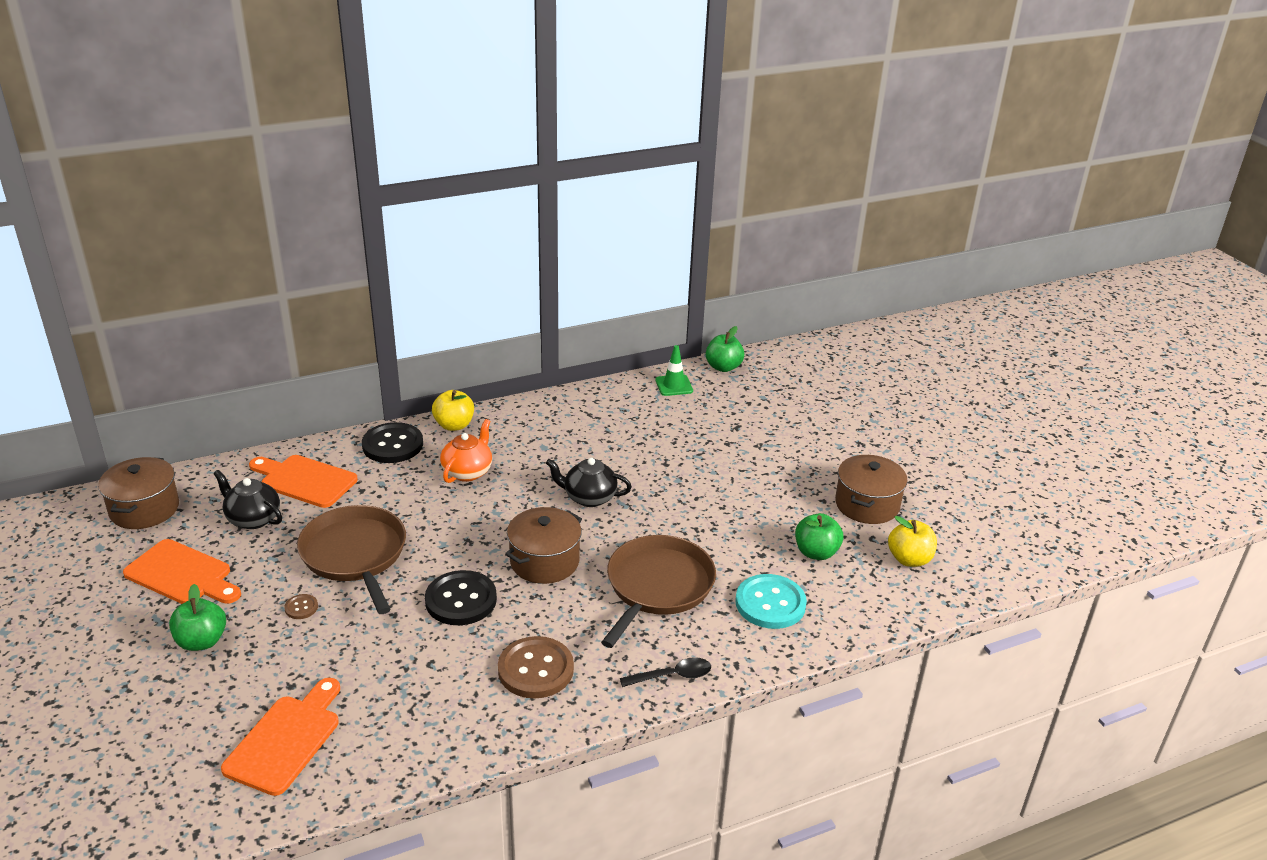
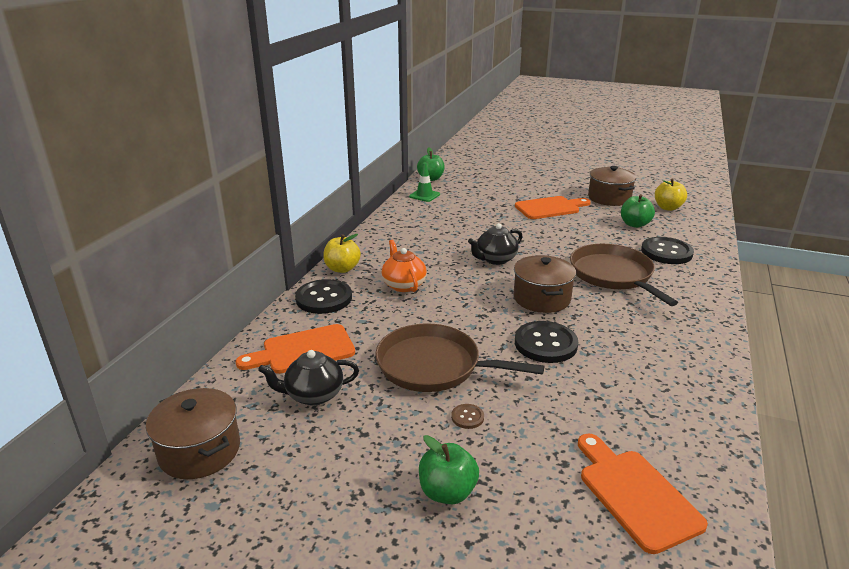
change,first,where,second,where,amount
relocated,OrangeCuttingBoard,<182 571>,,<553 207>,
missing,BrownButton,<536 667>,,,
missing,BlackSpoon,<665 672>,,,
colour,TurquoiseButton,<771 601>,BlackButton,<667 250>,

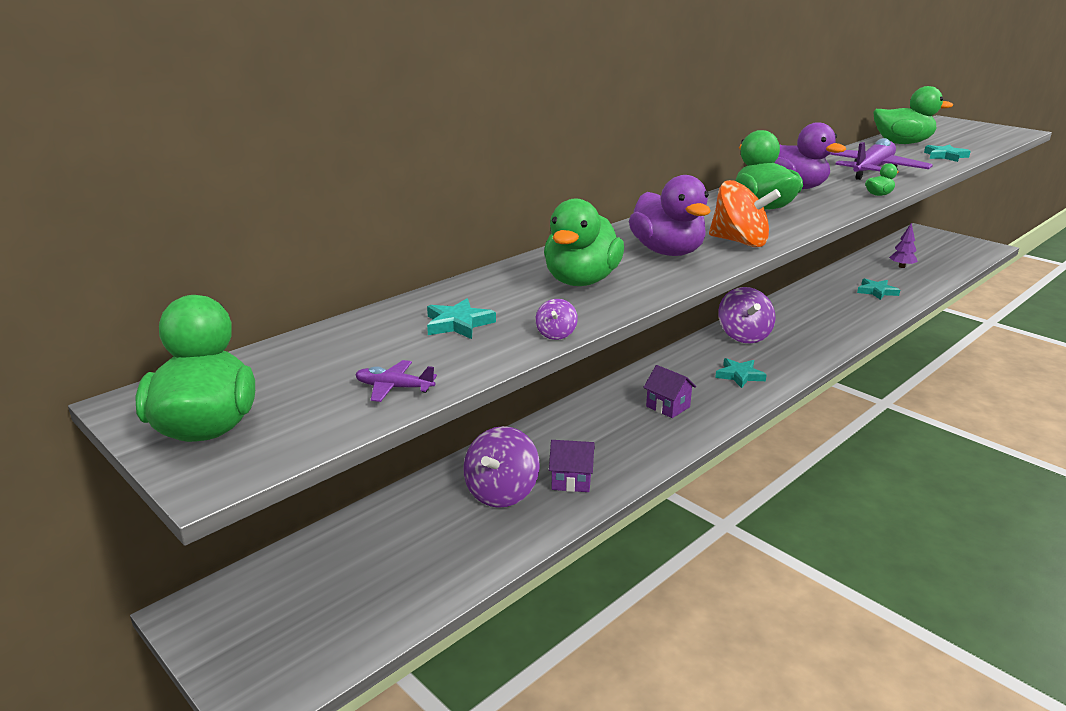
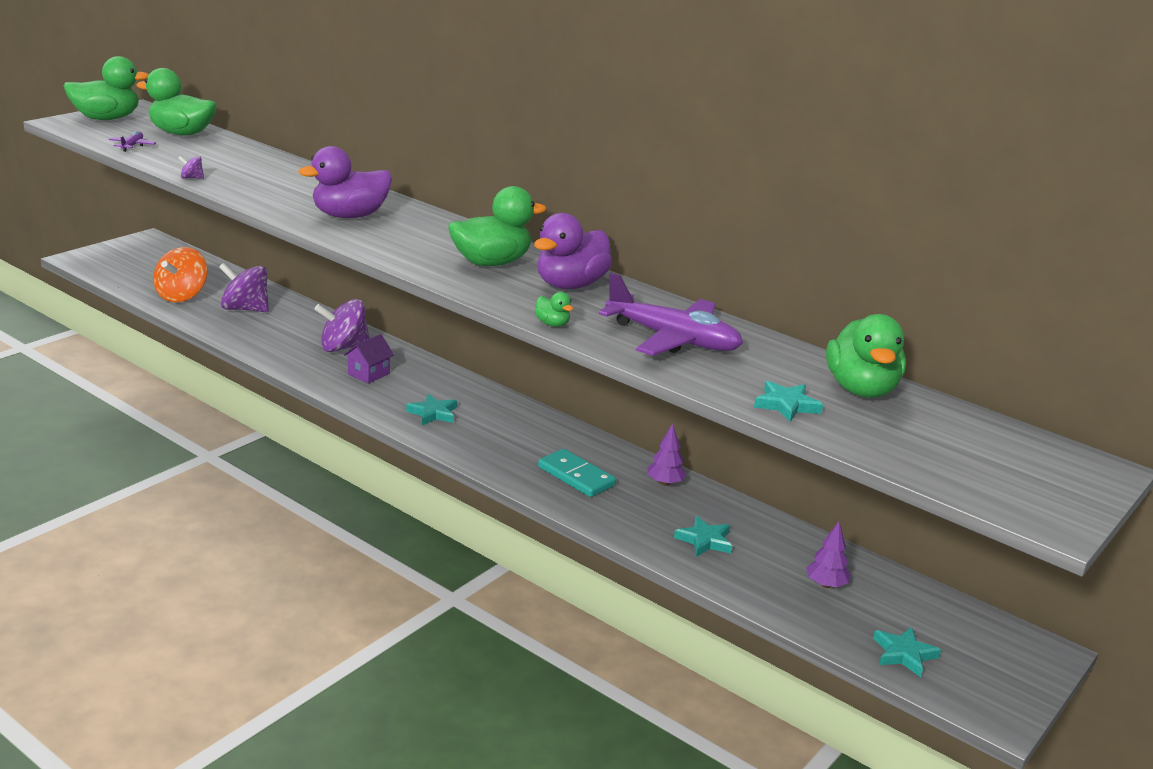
change,first,where,second,where,amount
relocated,TurquoiseStar,<461 318>,,<907 652>,
relocated,GreenDuck,<584 242>,,<176 102>,
missing,PurpleHouse,<572 466>,,,
relocated,OrangeSpinningTop,<745 213>,,<180 274>,
relocated,PurpleSpinningTop,<746 315>,,<342 325>,
appeared,,,TurquoiseDomino,<577 473>,
appeared,,,PurpleTree,<666 455>,

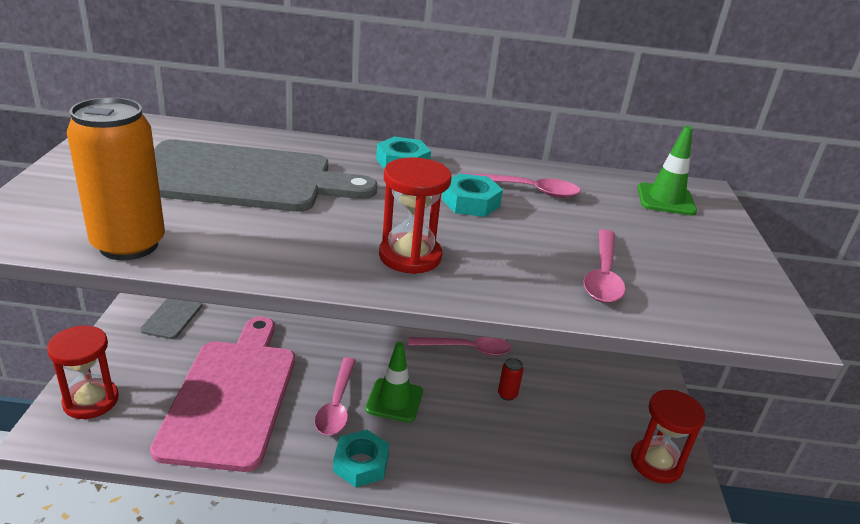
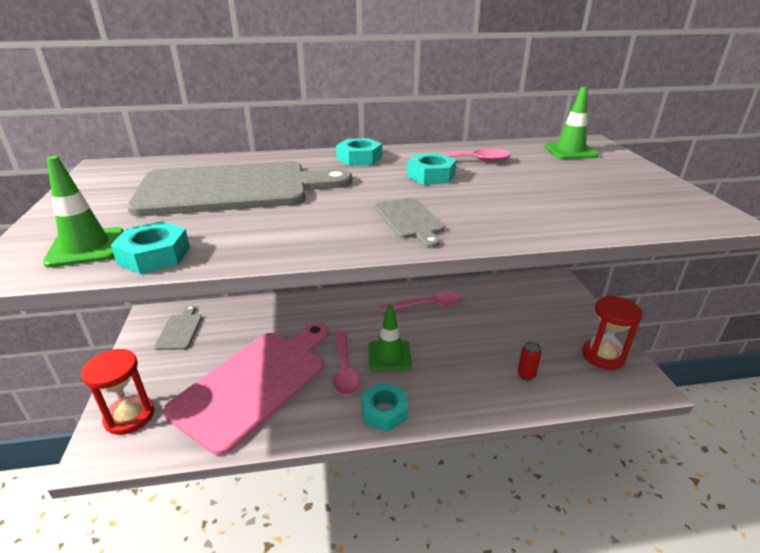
change,first,where,second,where,amount
exchanged,OrangeCan,<115 178>,TurquoiseNut,<150 247>,
spun,PinkCuttingBoard,<222 394>,,<246 389>,45 degrees clockwise
exchanged,RedHourglass,<415 215>,GreyCuttingBoard,<409 222>,
relocated,RedCan,<510 379>,,<529 361>,
missing,PinkSpoon,<605 266>,,,
appeared,,,GreenTrafficCone,<83 212>,

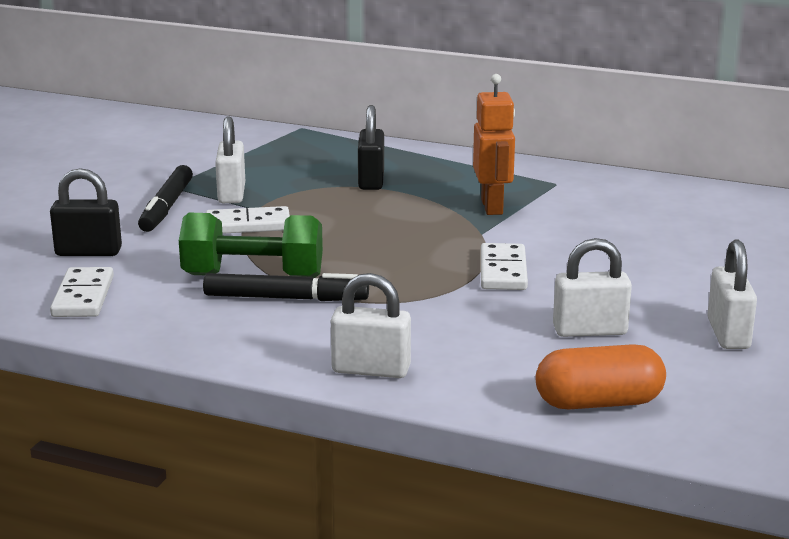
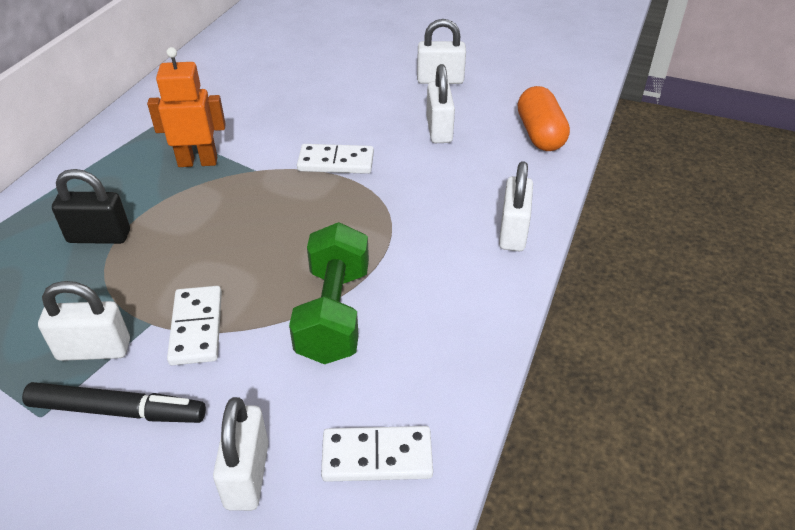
change,first,where,second,where,amount
colour,BlackPadlock,<86 212>,WhitePadlock,<241 454>,
missing,BlackMarker,<286 287>,,,

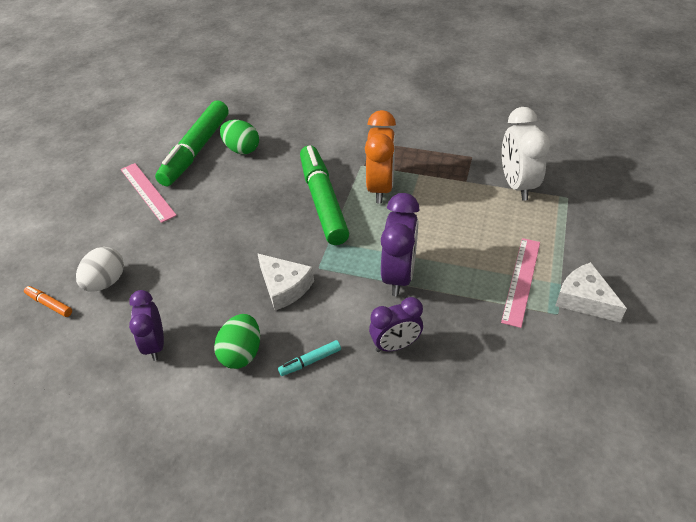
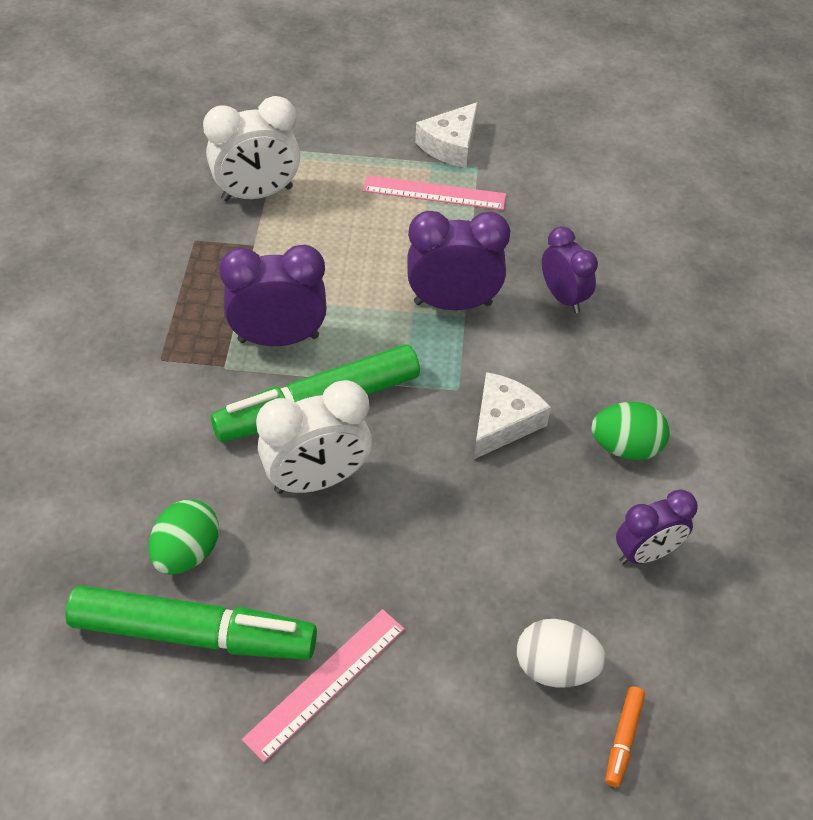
change,first,where,second,where,amount
missing,TurquoiseMarker,<309 358>,,,
colour,OrangeClock,<380 157>,PurpleClock,<273 295>,
appeared,,,WhiteClock,<314 437>,

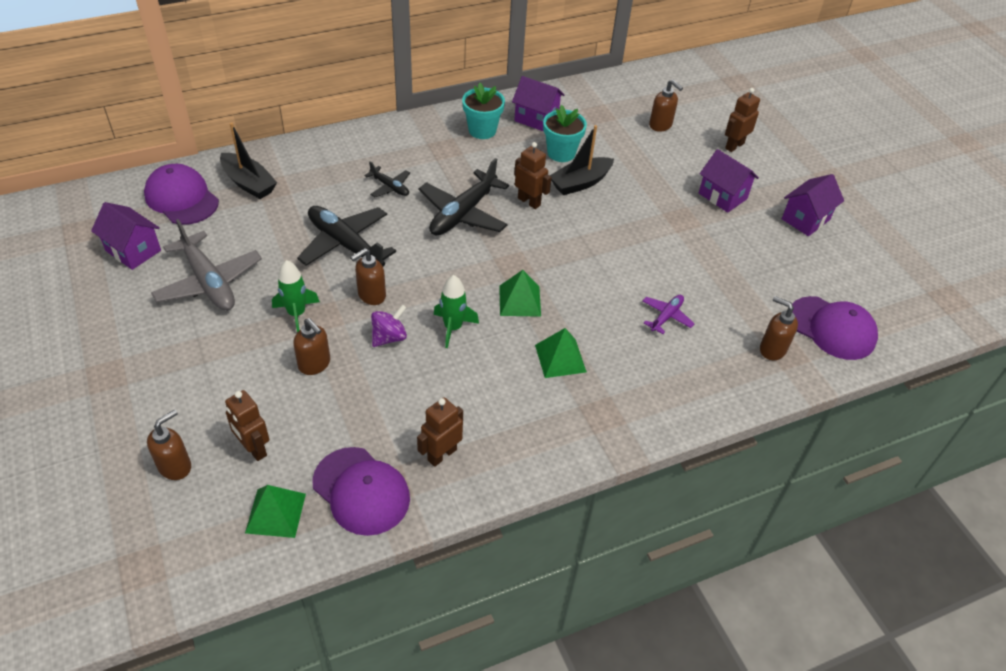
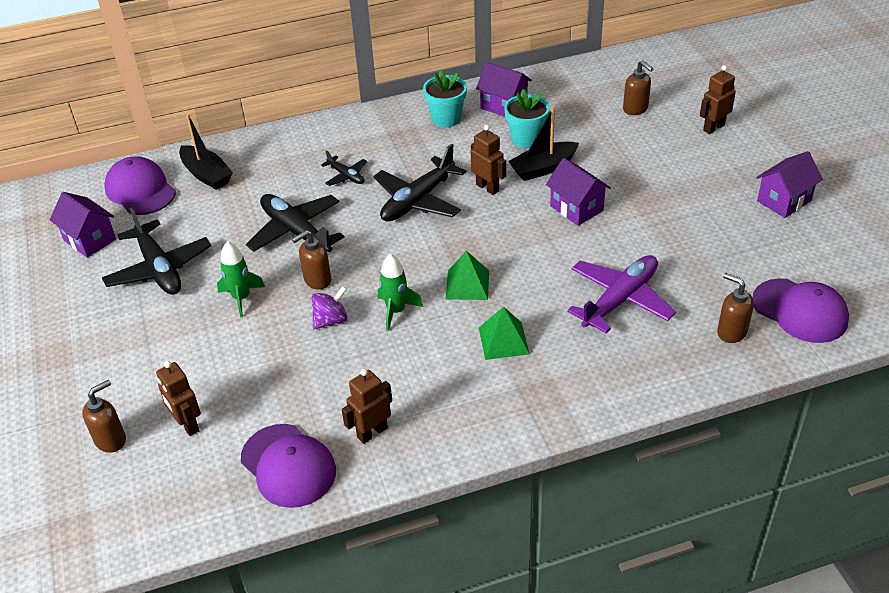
change,first,where,second,where,amount
colour,GreyPlane,<206 265>,BlackPlane,<156 251>,
missing,GreenPyramid,<275 511>,,,
missing,BrownSoapDispenser,<311 346>,,,
size,PurplePlane,<669 314>,,<621 294>,x1.95
relocated,PurpleHouse,<729 181>,,<578 192>,

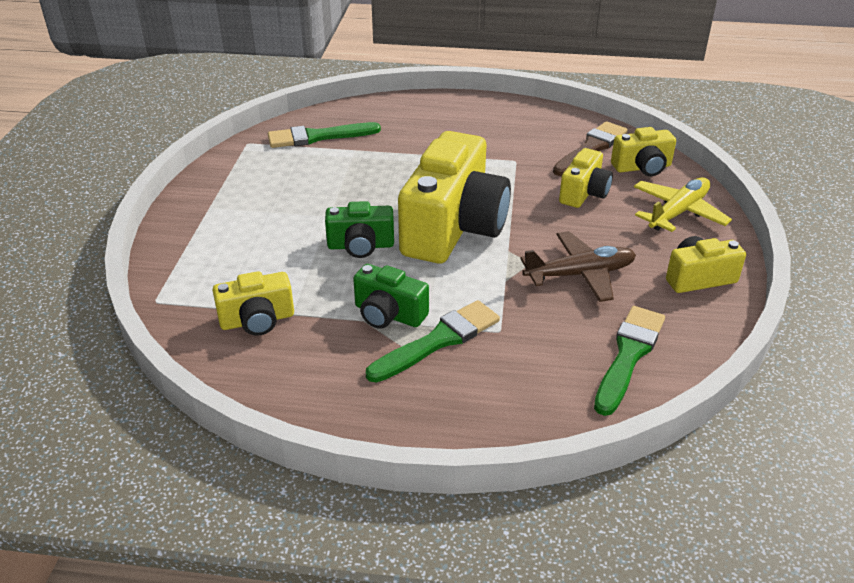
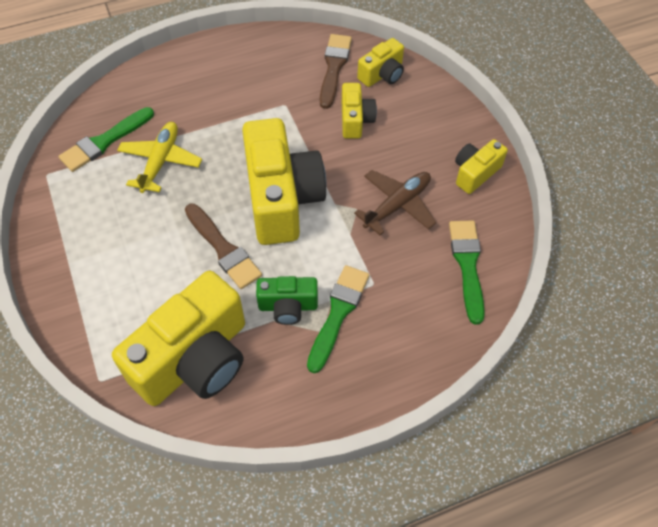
change,first,where,second,where,amount
size,YellowCamera,<253 303>,,<178 338>,x2.03
exchanged,GreenCamera,<359 229>,BrownBrush,<223 246>,
relocated,YellowPlane,<683 204>,,<159 157>,

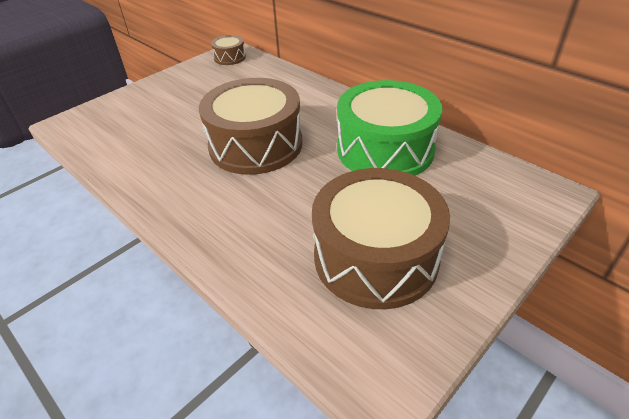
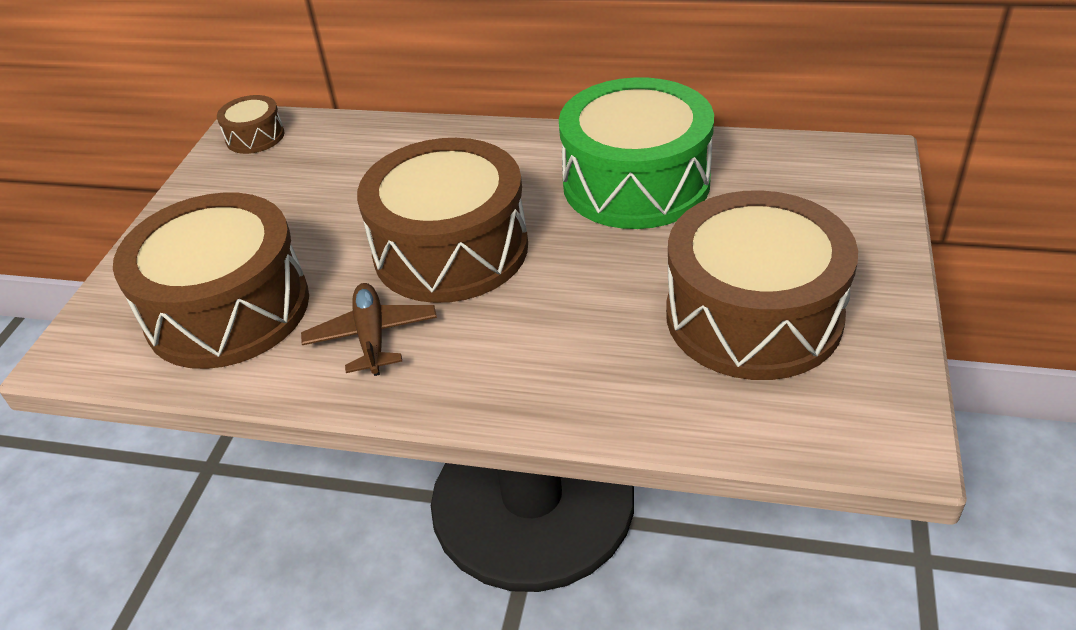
change,first,where,second,where,amount
appeared,,,BrownDrum,<211 280>,
appeared,,,BrownPlane,<369 329>,

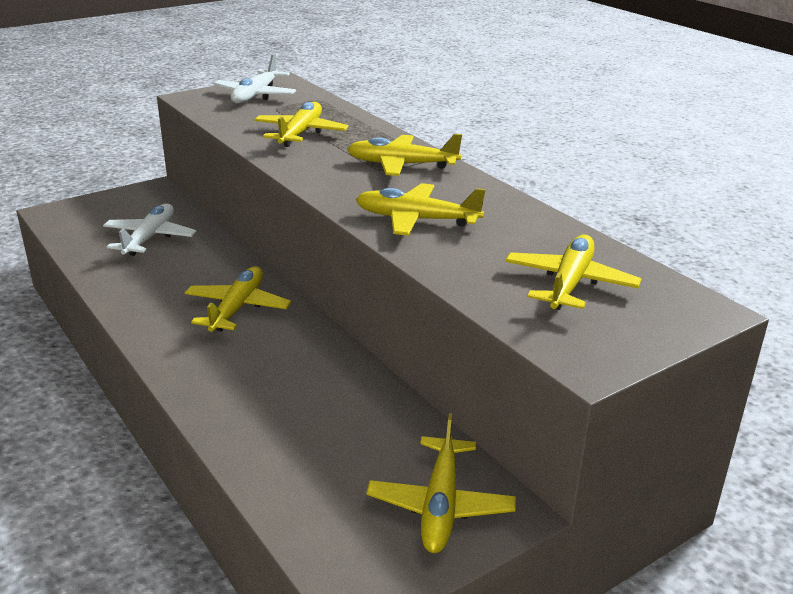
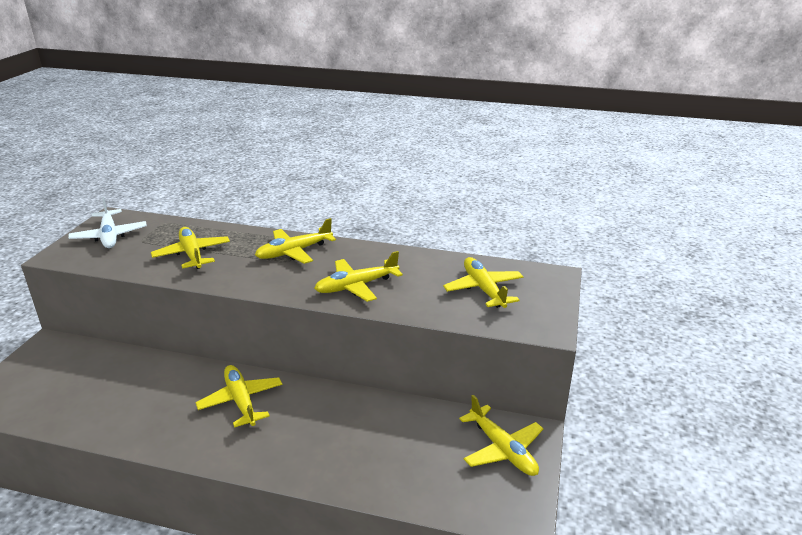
change,first,where,second,where,amount
missing,WhitePlane,<150 229>,,,

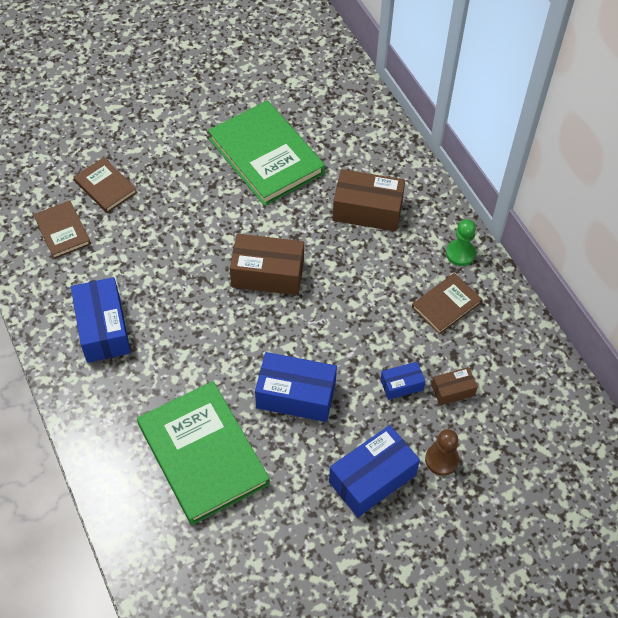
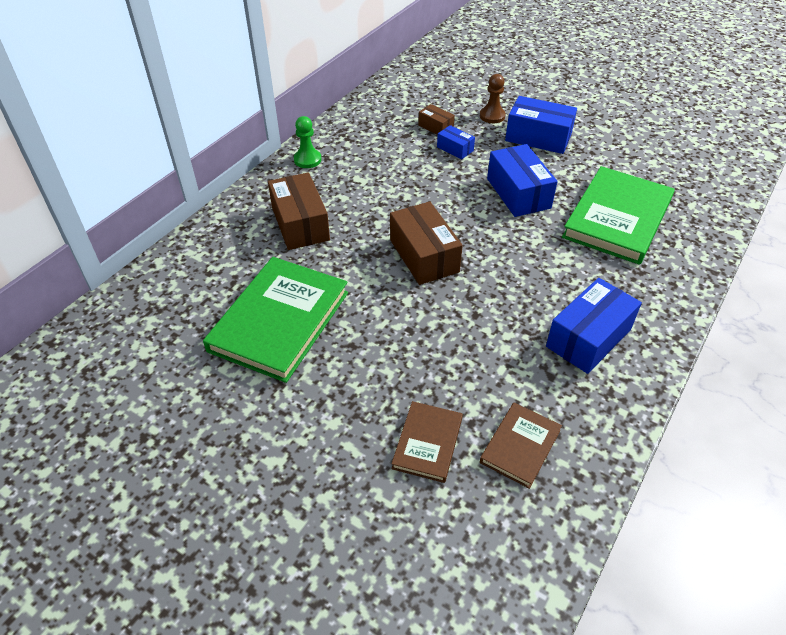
change,first,where,second,where,amount
missing,BrownBook,<447 304>,,,

